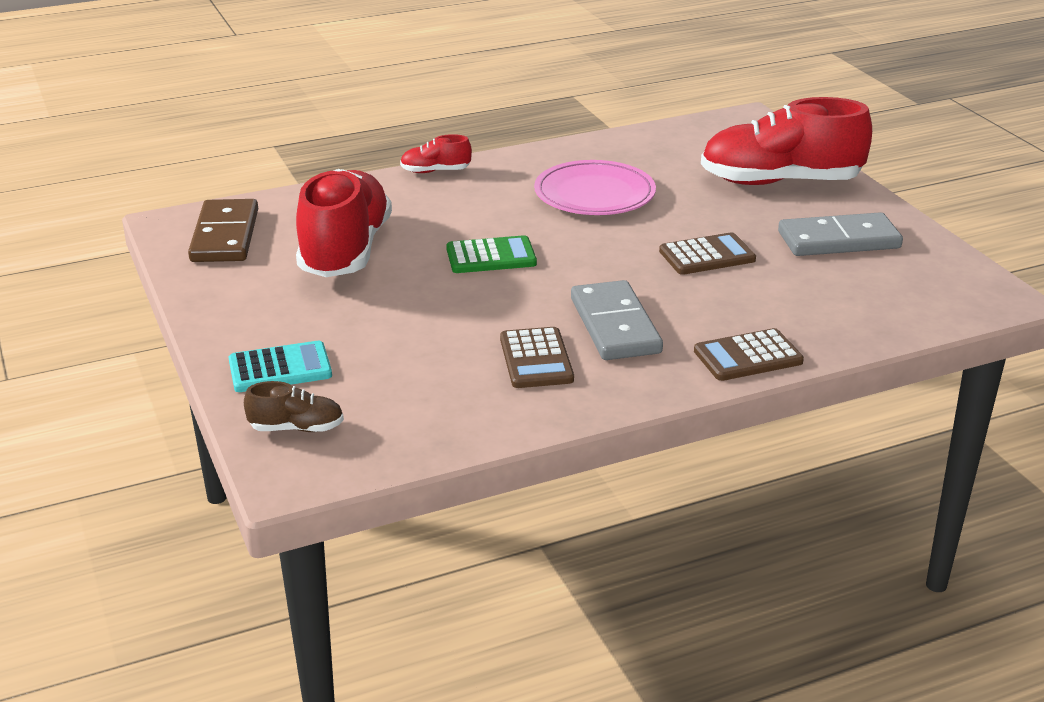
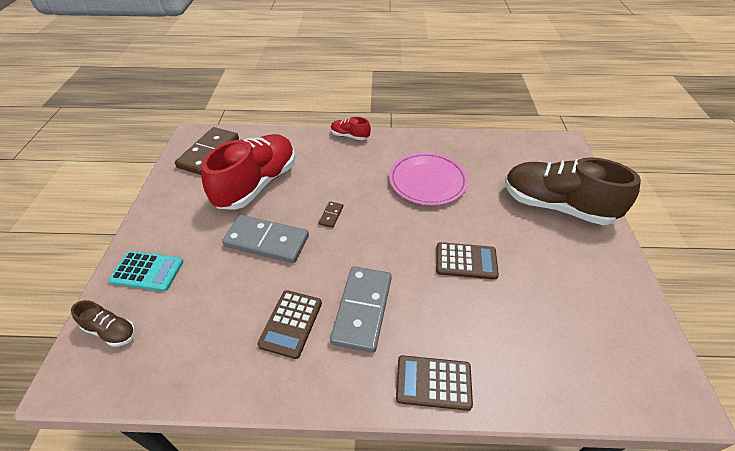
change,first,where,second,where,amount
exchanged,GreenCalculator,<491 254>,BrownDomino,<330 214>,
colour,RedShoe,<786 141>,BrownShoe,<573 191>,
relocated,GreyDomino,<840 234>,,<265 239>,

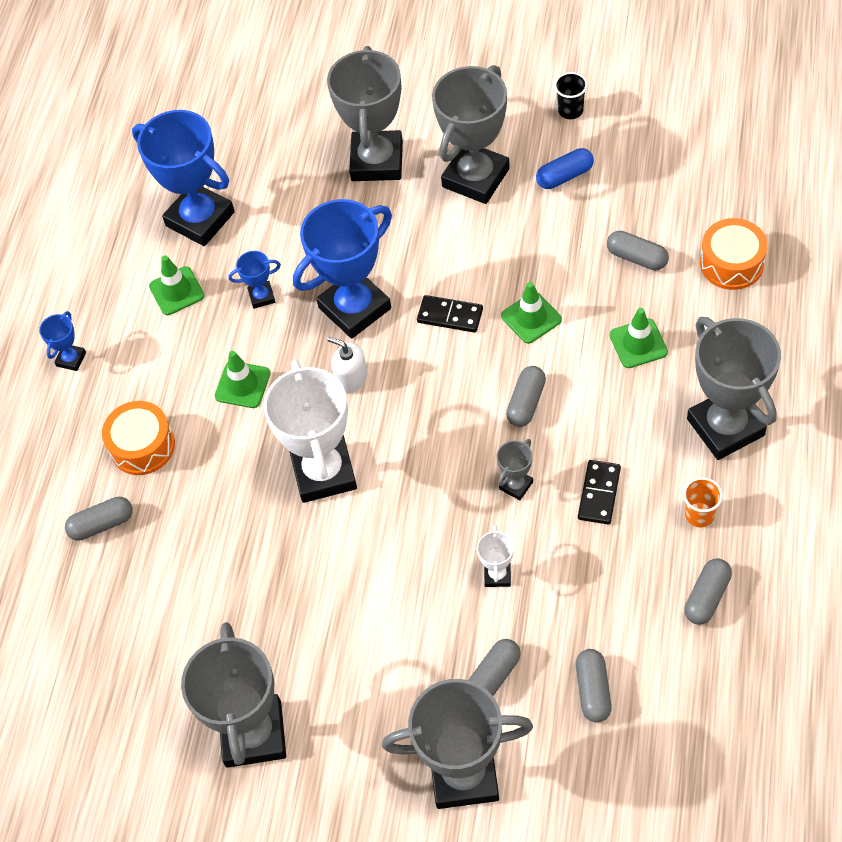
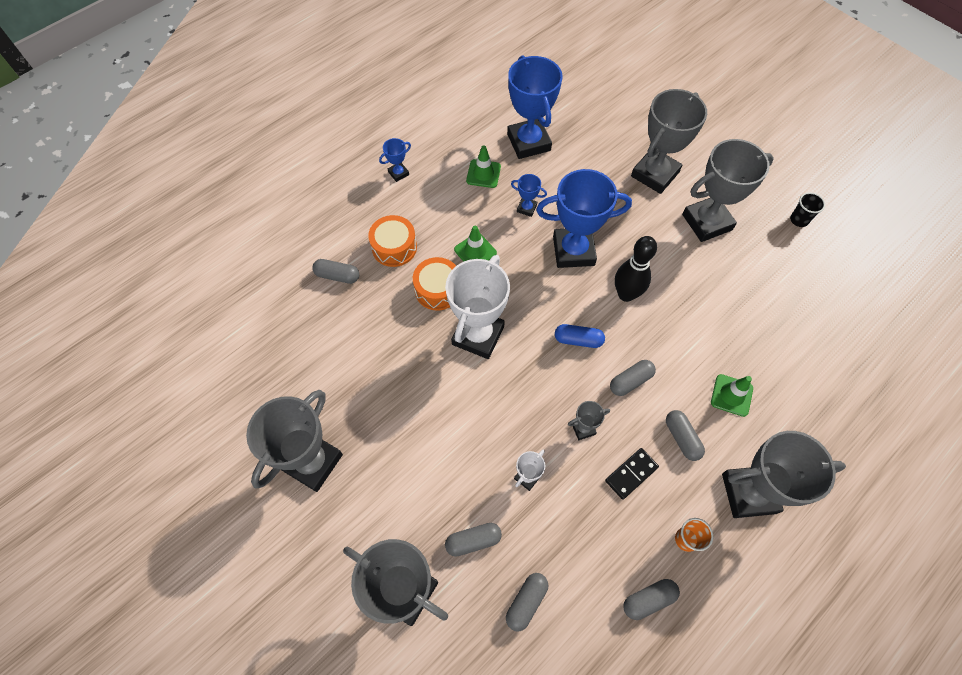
change,first,where,second,where,amount
missing,WhiteSoapDispenser,<347 365>,,,
exchanged,BlackDomino,<450 314>,BlackBowlingPin,<636 269>,
missing,GreenTrafficCone,<531 313>,,,
relocated,BlueCapsule,<565 168>,,<580 336>,
relocated,GreyCapsule,<638 250>,,<685 435>,
spun,GreyTrophy,<734 388>,,<784 474>,75 degrees clockwise
relocated,OrangeDrum,<734 254>,,<434 284>,

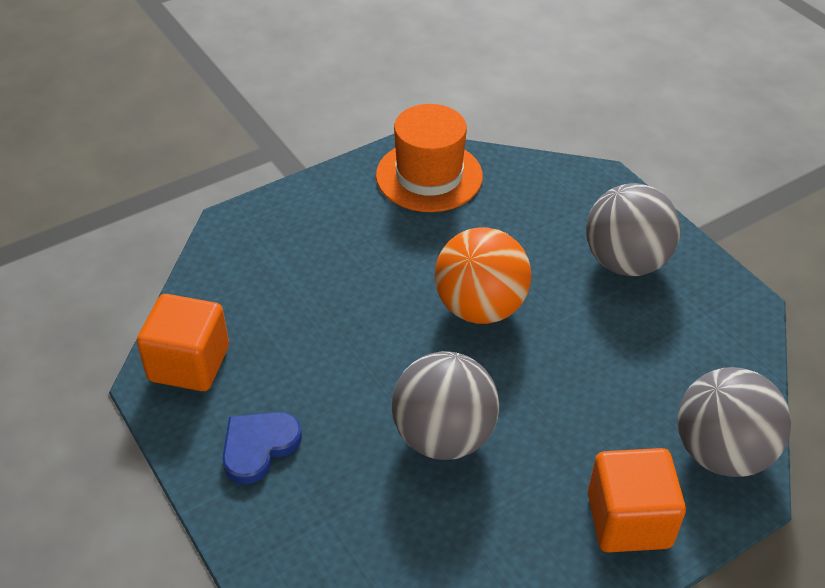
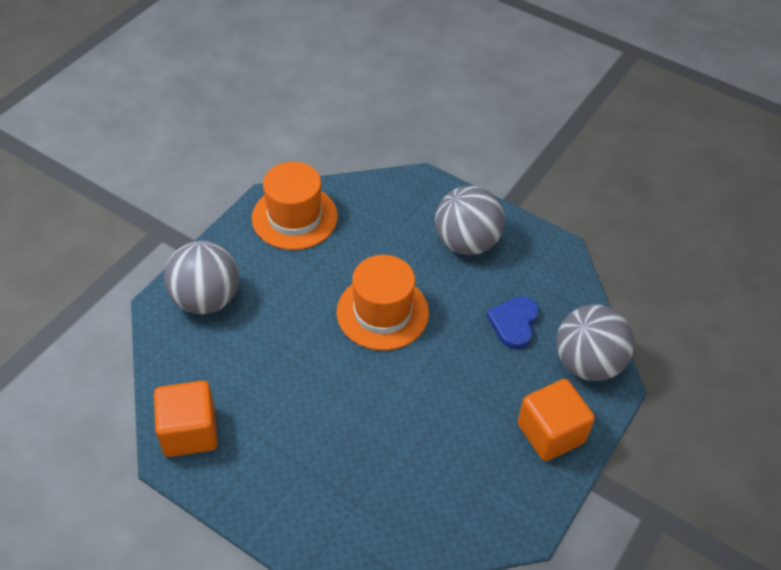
change,first,where,second,where,amount
relocated,BlueHeart,<262 448>,,<512 323>,
relocated,GreyBall,<446 405>,,<201 277>,
exchanged,OrangeBall,<483 275>,OrangeHat,<383 302>,

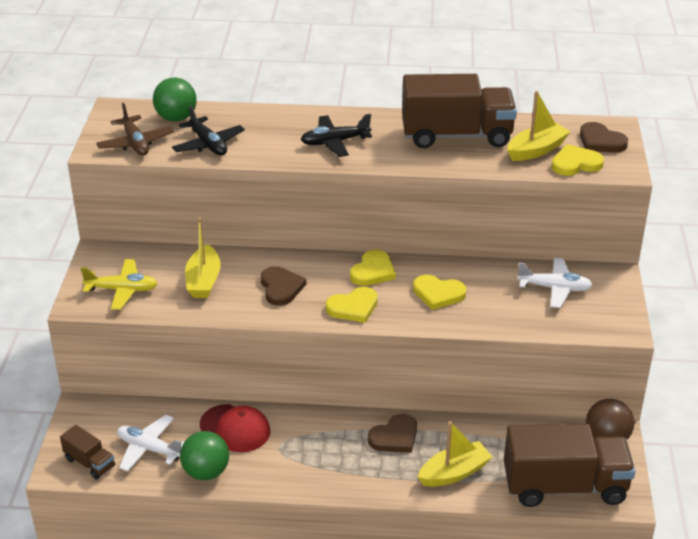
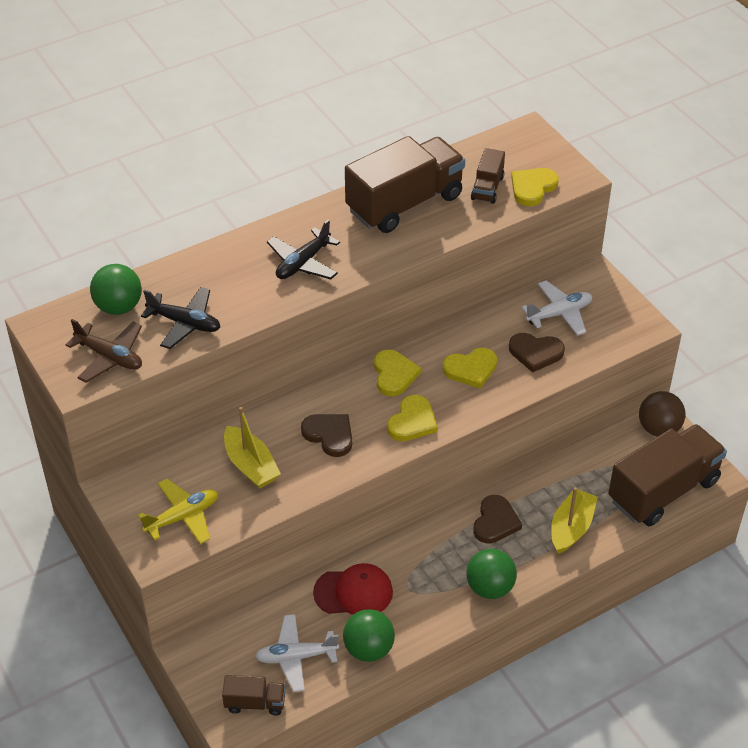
change,first,where,second,where,amount
exchanged,YellowBoat,<539 126>,BrownTruck,<488 176>,
relocated,BrownHeart,<604 137>,,<537 353>,
appeared,,,GreenBall,<491 573>,

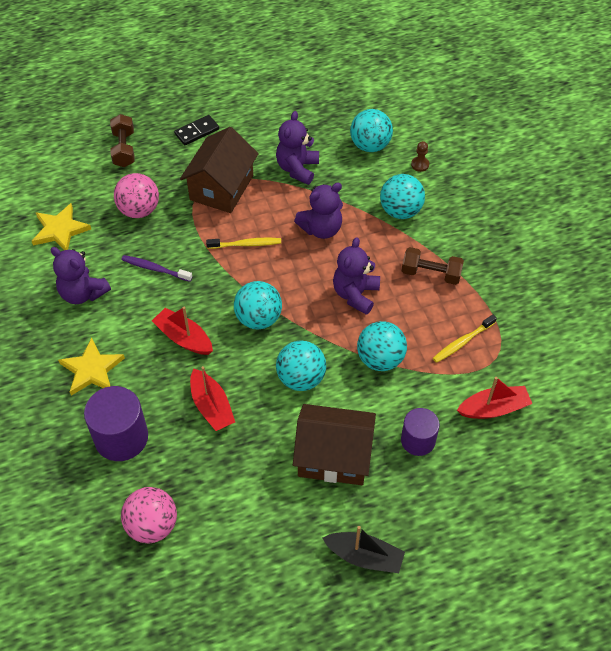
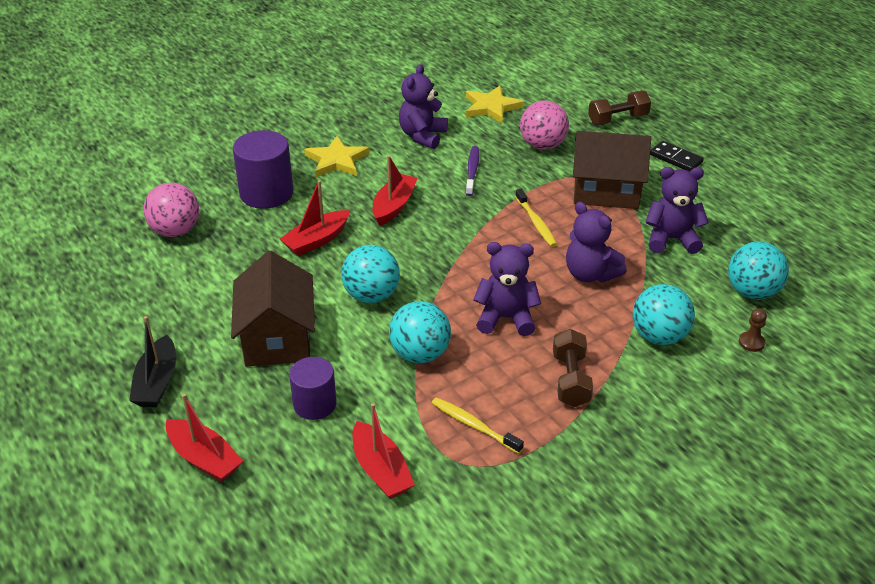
change,first,where,second,where,amount
missing,TurquoiseBall,<258 305>,,,
appeared,,,RedBoat,<204 438>,

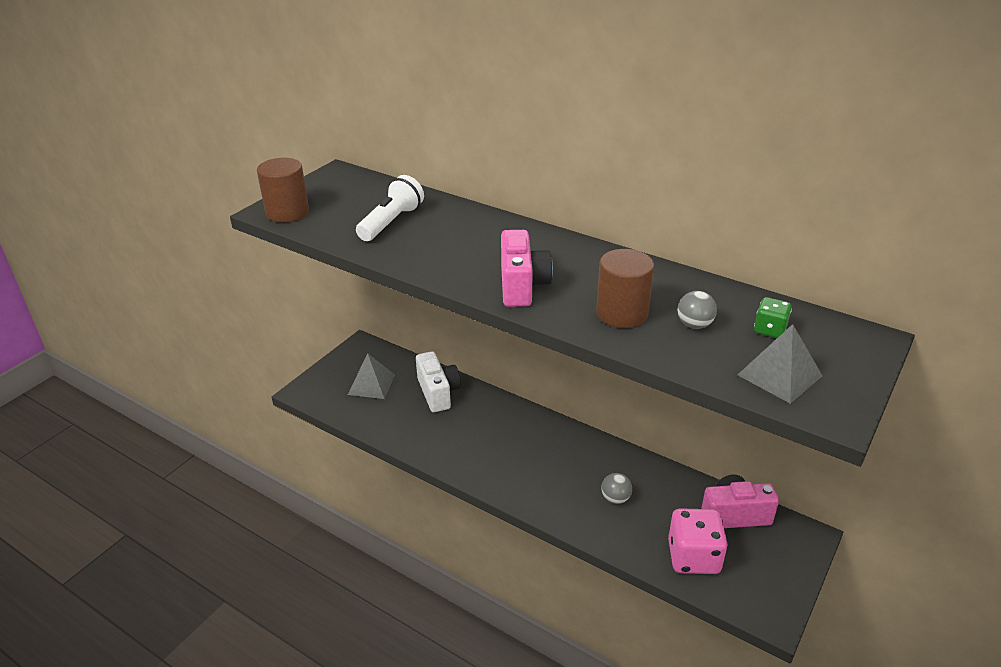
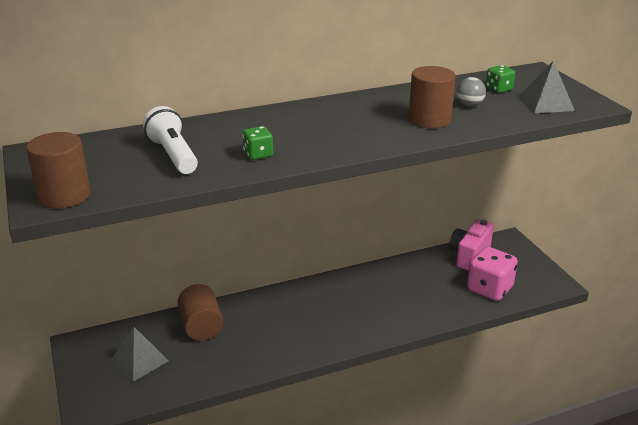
change,first,where,second,where,amount
exchanged,WhiteCamera,<438 381>,BrownCylinder,<201 312>,
missing,PinkCamera,<527 268>,,,
missing,GreyBall,<616 488>,,,
appeared,,,GreenDice,<257 143>,

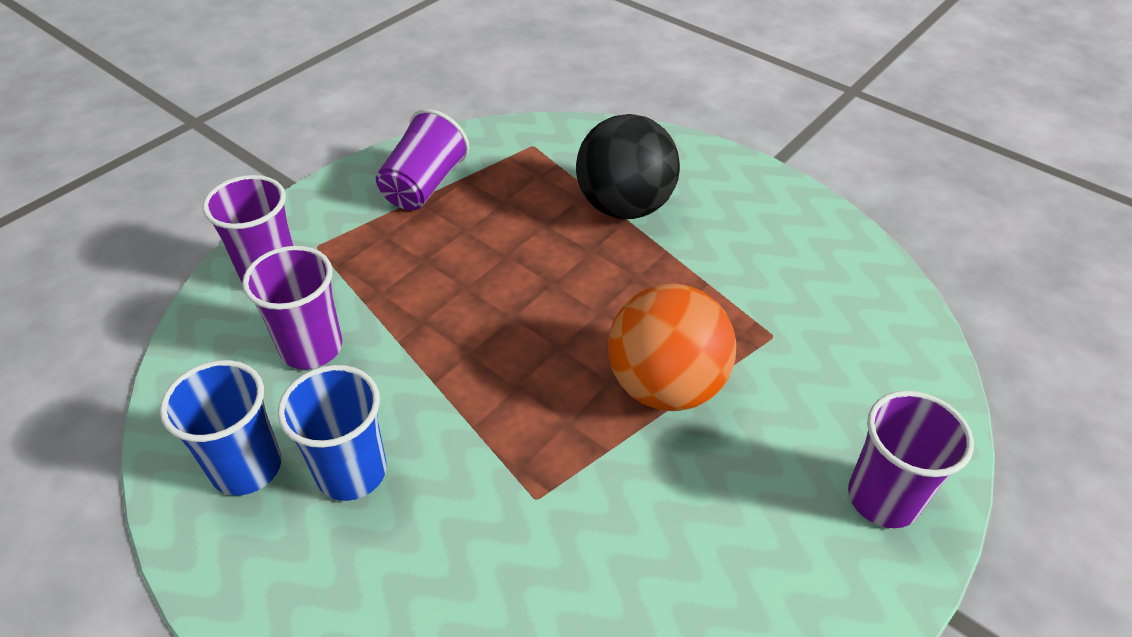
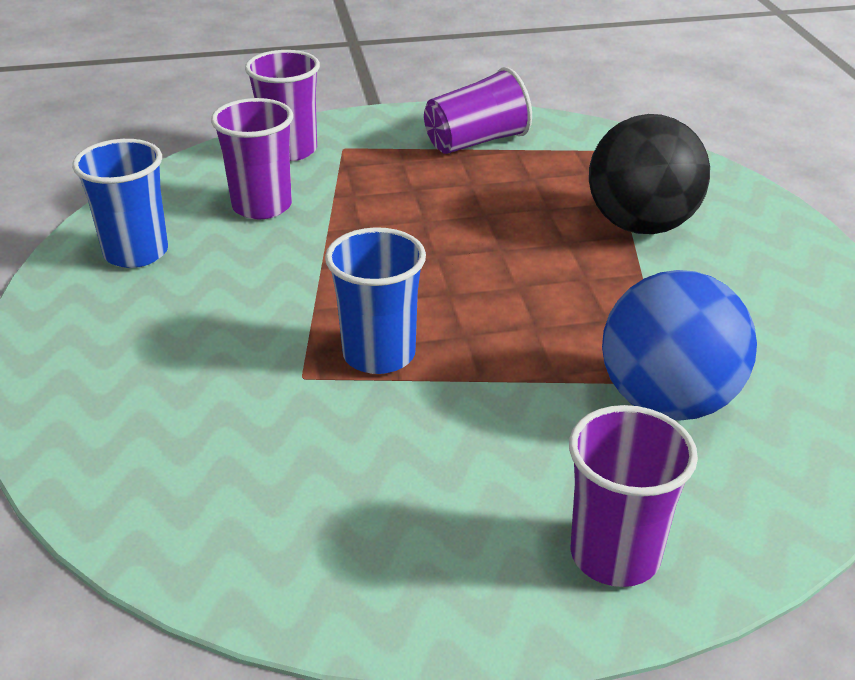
change,first,where,second,where,amount
relocated,BlueCup,<332 433>,,<375 300>,
missing,OrangeBall,<672 347>,,,
appeared,,,BlueBall,<679 345>,

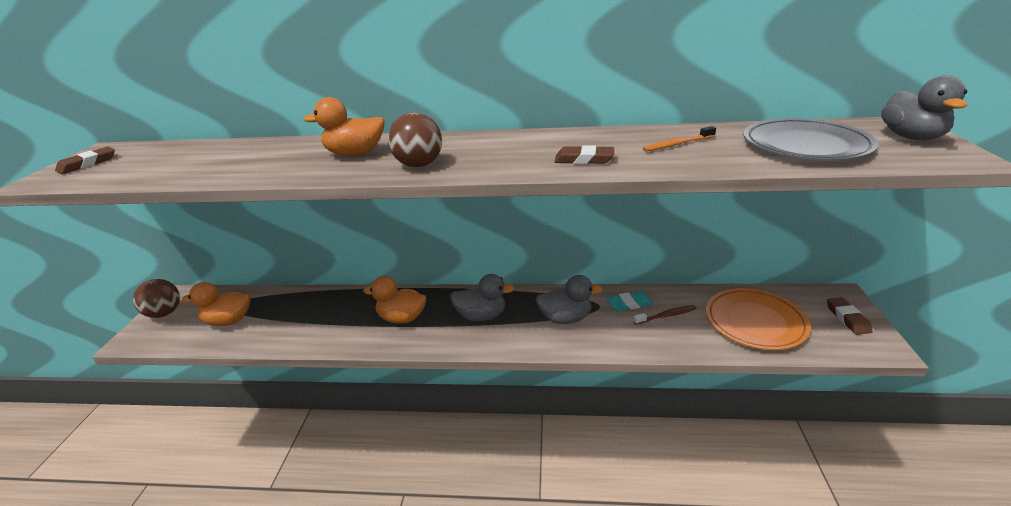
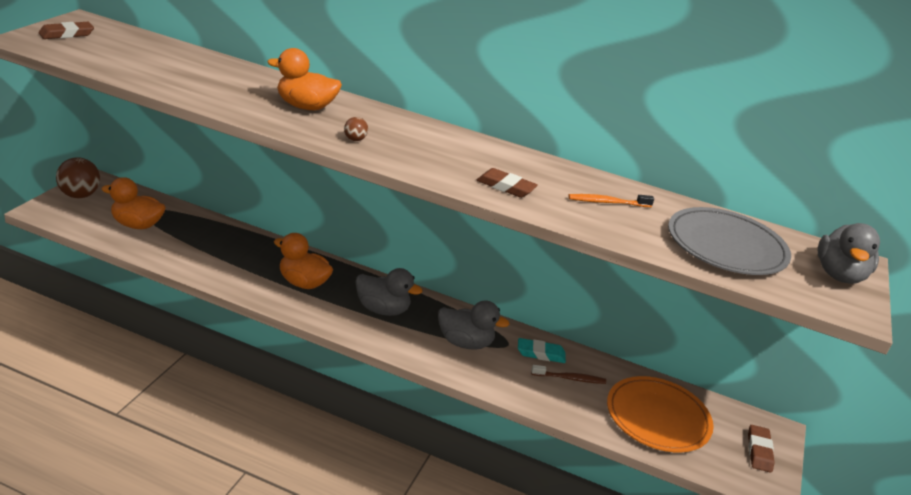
change,first,where,second,where,amount
size,BrownBall,<415 140>,,<356 129>,x0.47

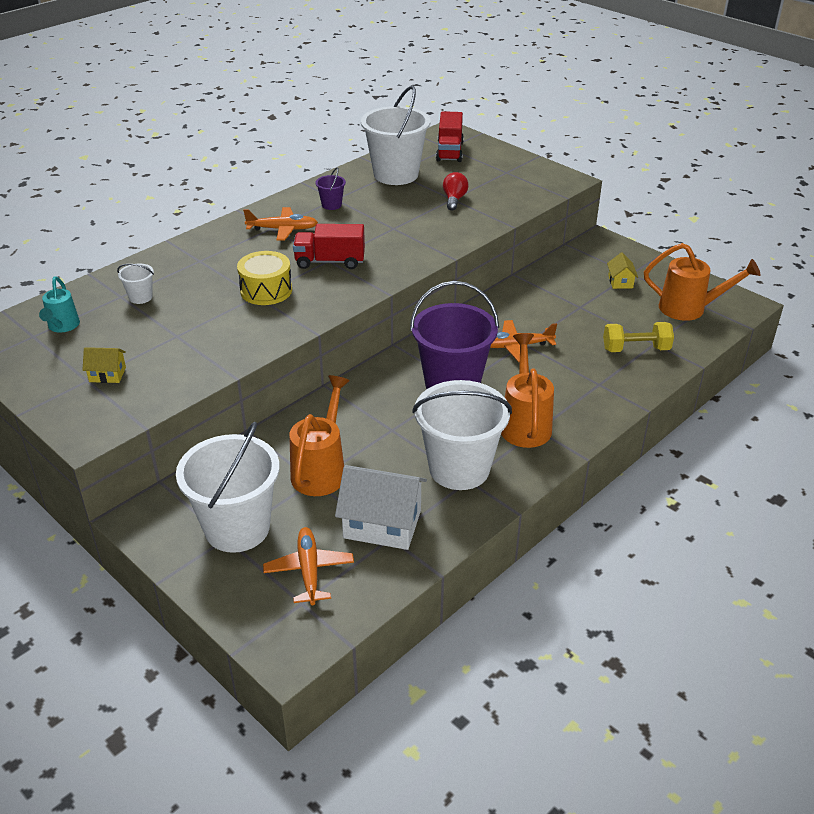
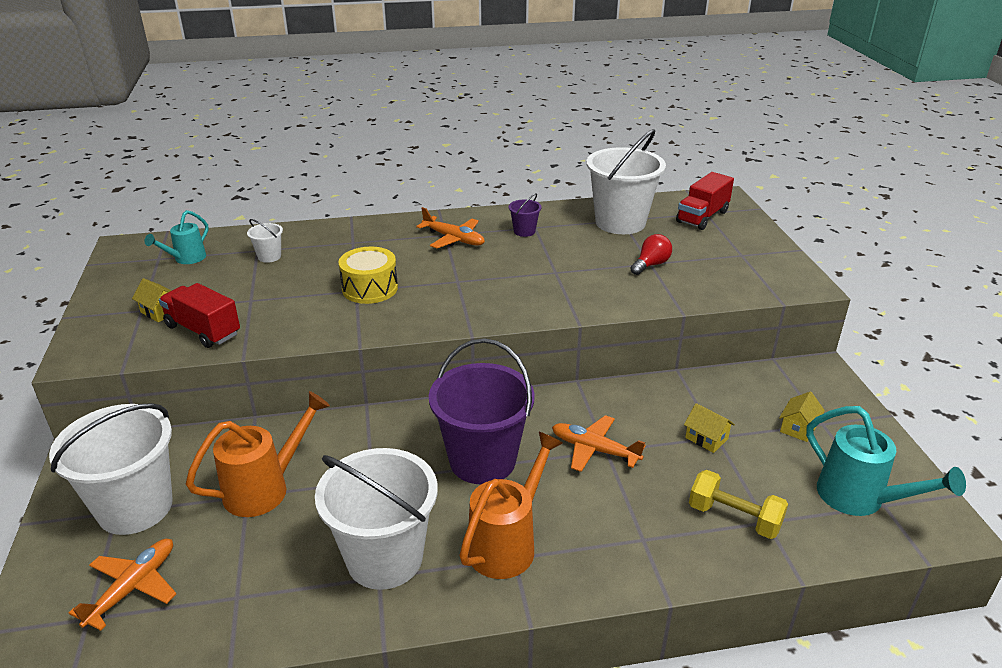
change,first,where,second,where,amount
relocated,RedTruck,<329 246>,,<199 315>,
missing,WhiteHouse,<381 507>,,,
colour,OrangeWateringCan,<702 282>,TurquoiseWateringCan,<886 461>,
appeared,,,YellowHouse,<709 428>,

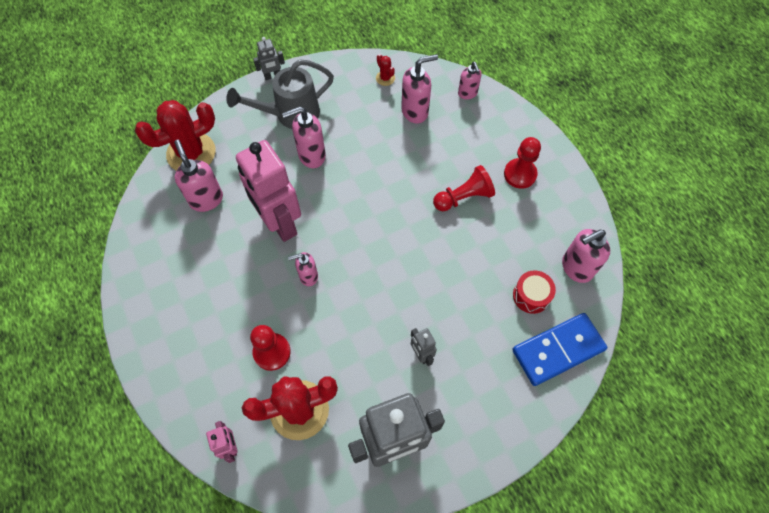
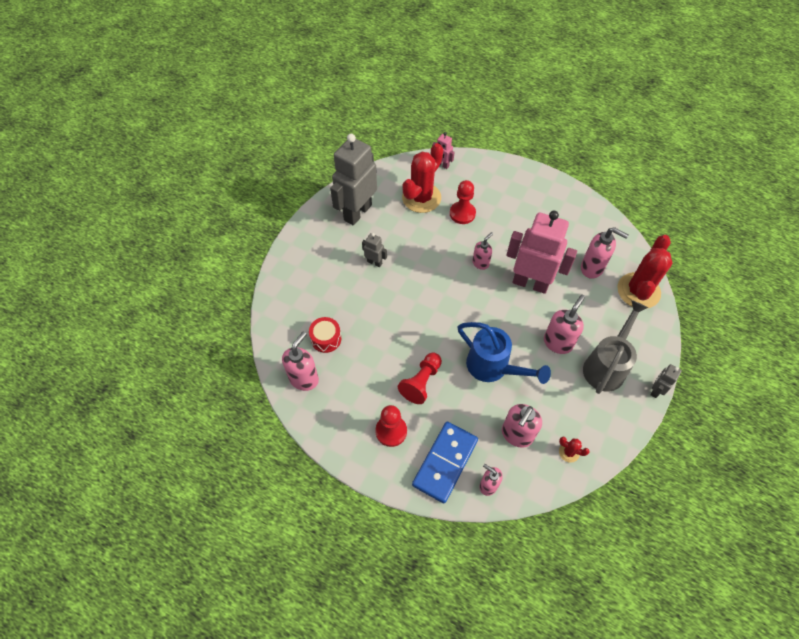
change,first,where,second,where,amount
relocated,BlueDomino,<559 349>,,<445 462>,
appeared,,,BlueWateringCan,<504 353>,

